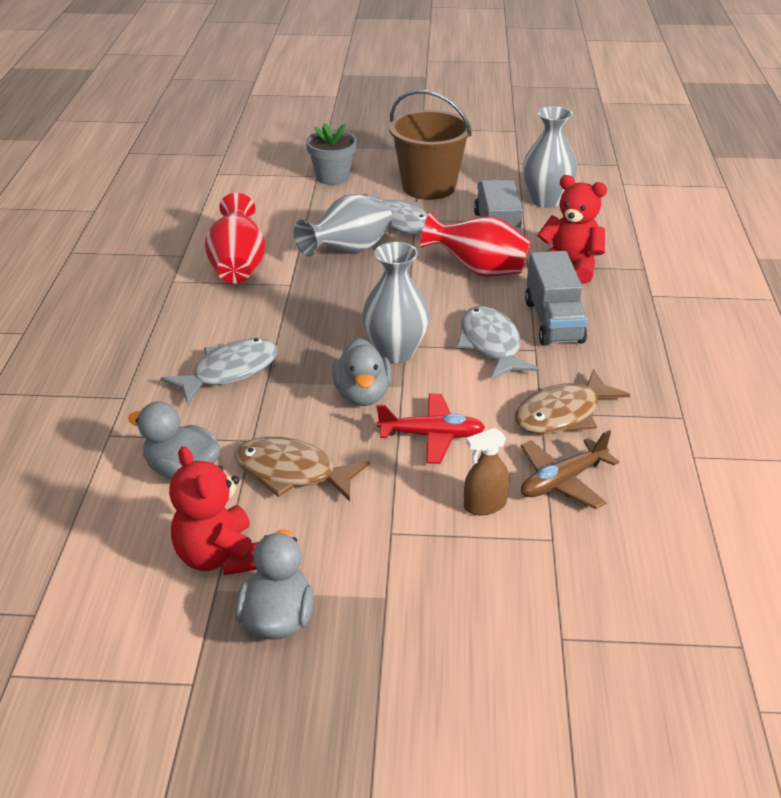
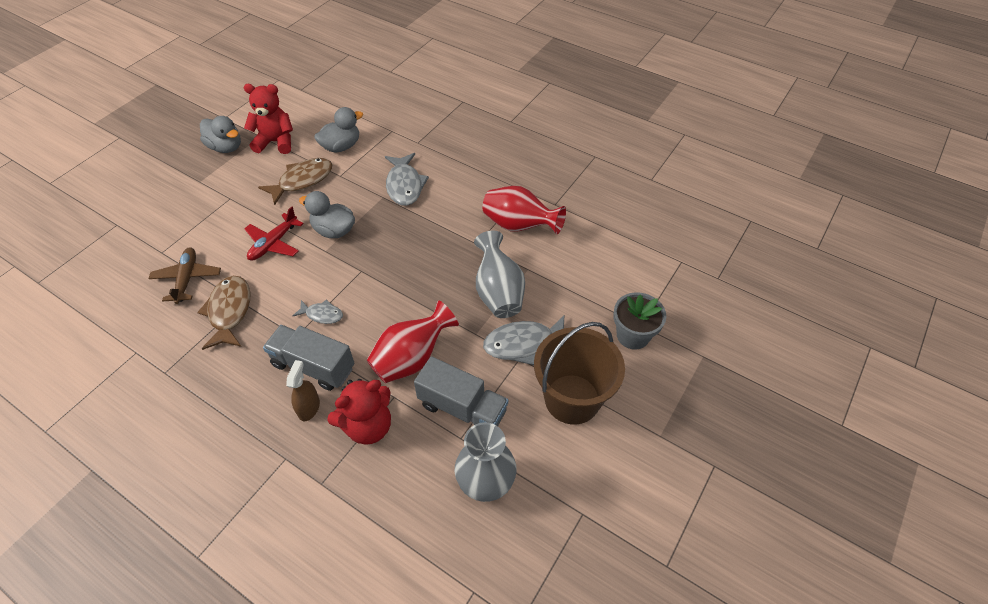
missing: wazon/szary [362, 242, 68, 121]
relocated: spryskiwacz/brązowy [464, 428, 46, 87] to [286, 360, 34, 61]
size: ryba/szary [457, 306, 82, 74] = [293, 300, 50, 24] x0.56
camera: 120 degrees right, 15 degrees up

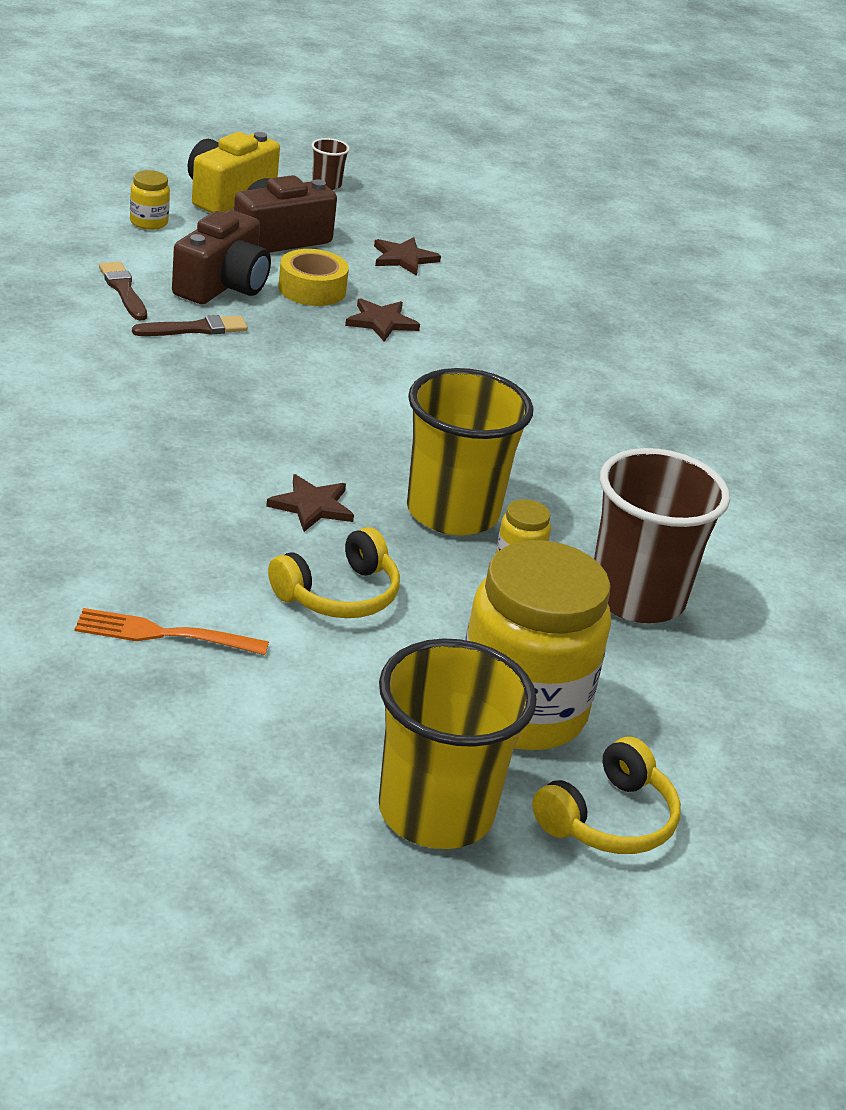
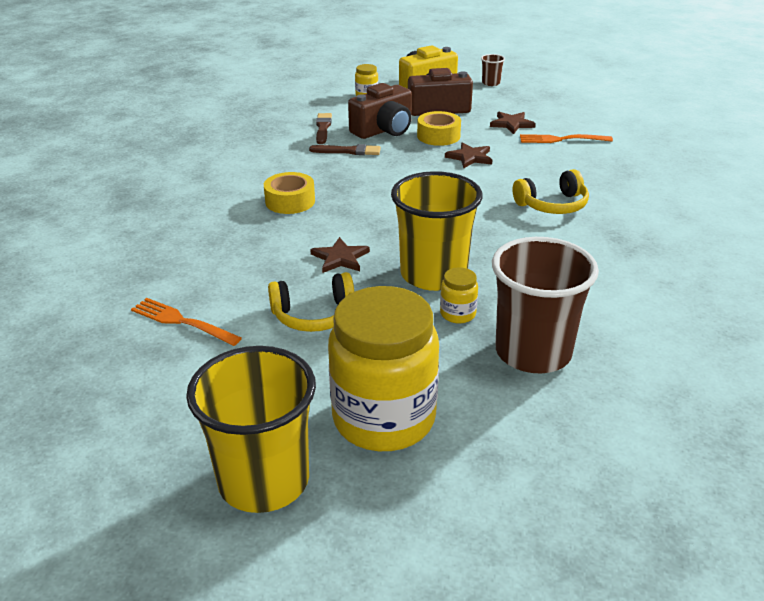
appeared: taśma klejąca/żółty [264, 172, 51, 42]; widelec/pomarańczowy [520, 134, 93, 9]
relocated: słuchawki/żółty [532, 737, 149, 117] to [512, 169, 77, 45]
camera: 30 degrees right, 0 degrees up

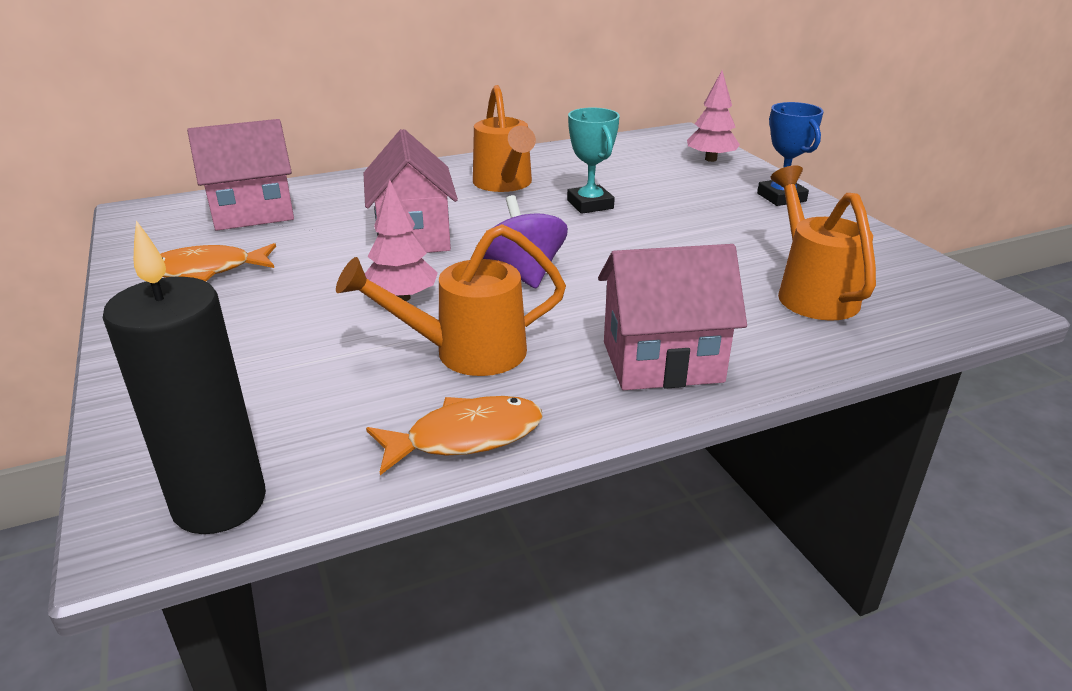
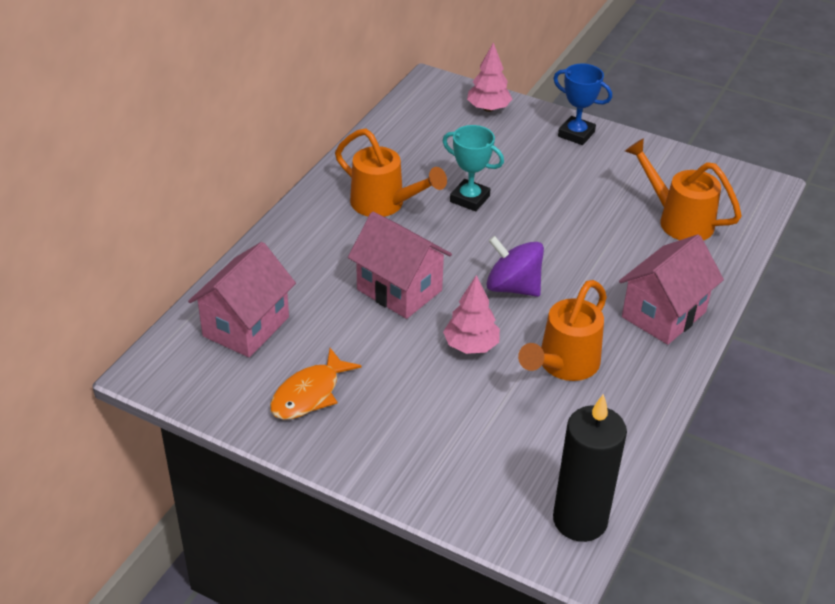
missing: ryba/pomarańczowy [366, 396, 177, 79]
camera: 40 degrees left, 10 degrees up

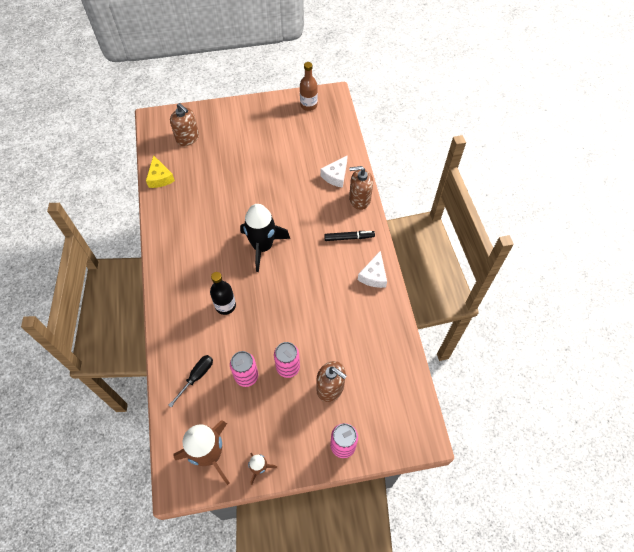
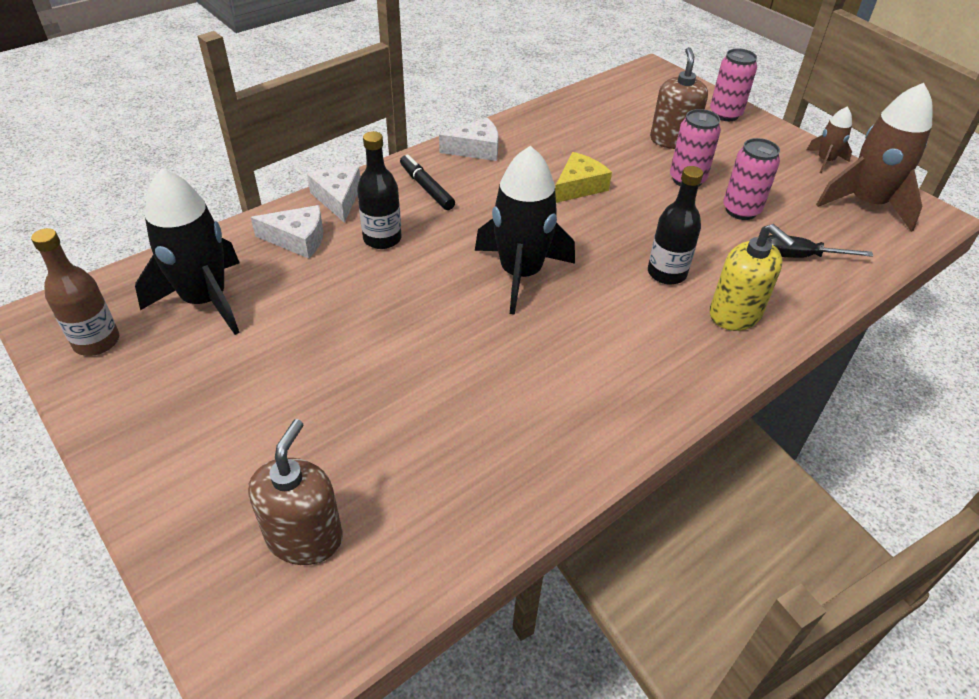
appeared: rakieta/czarny [135, 169, 105, 166]; butelka/czarny [357, 131, 45, 118]; dozownik mydła/żółty [710, 224, 86, 107]
relocated: ser/żółty [146, 155, 29, 33] to [555, 152, 57, 51]
exchanged: dozownik mydła/brązowy [349, 166, 24, 44] to ser/biały [307, 166, 53, 57]
camera: 120 degrees left, 15 degrees down

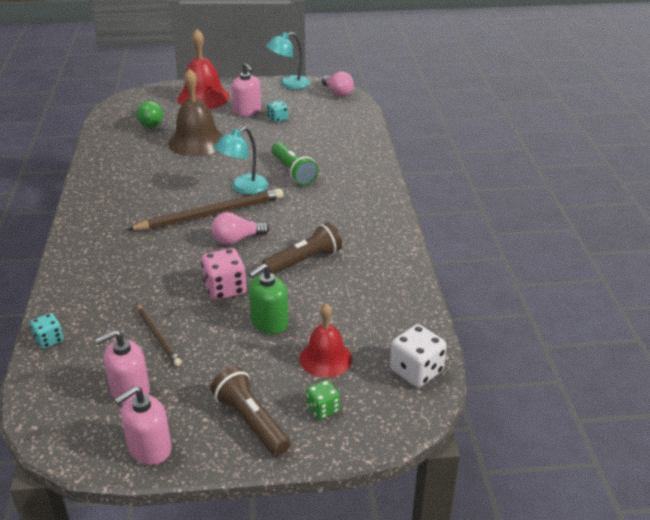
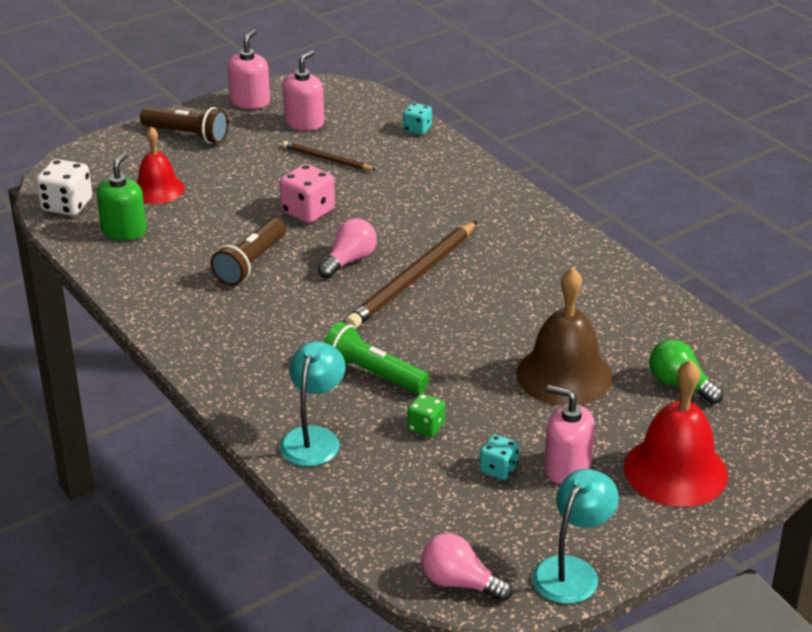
relocated: lampka/turkusowy [214, 127, 54, 68] to [280, 341, 66, 125]; dozownik mydła/zielony [249, 263, 40, 71] to [96, 152, 51, 88]; kostka do gry/zielony [306, 380, 34, 40] to [407, 393, 38, 44]
camera: 150 degrees right, 0 degrees up

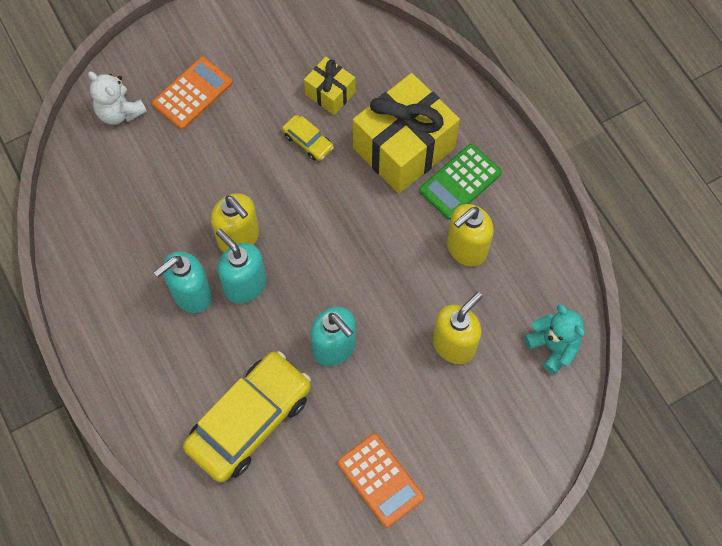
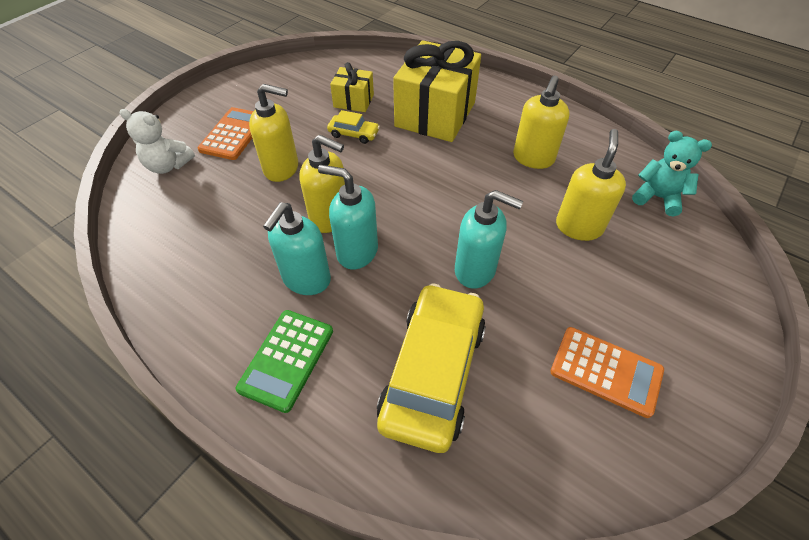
appeared: dozownik mydła/żółty [249, 84, 49, 98]
relocated: kalkulator/zielony [419, 144, 83, 76] to [235, 310, 98, 103]
camera: 25 degrees left, 15 degrees down

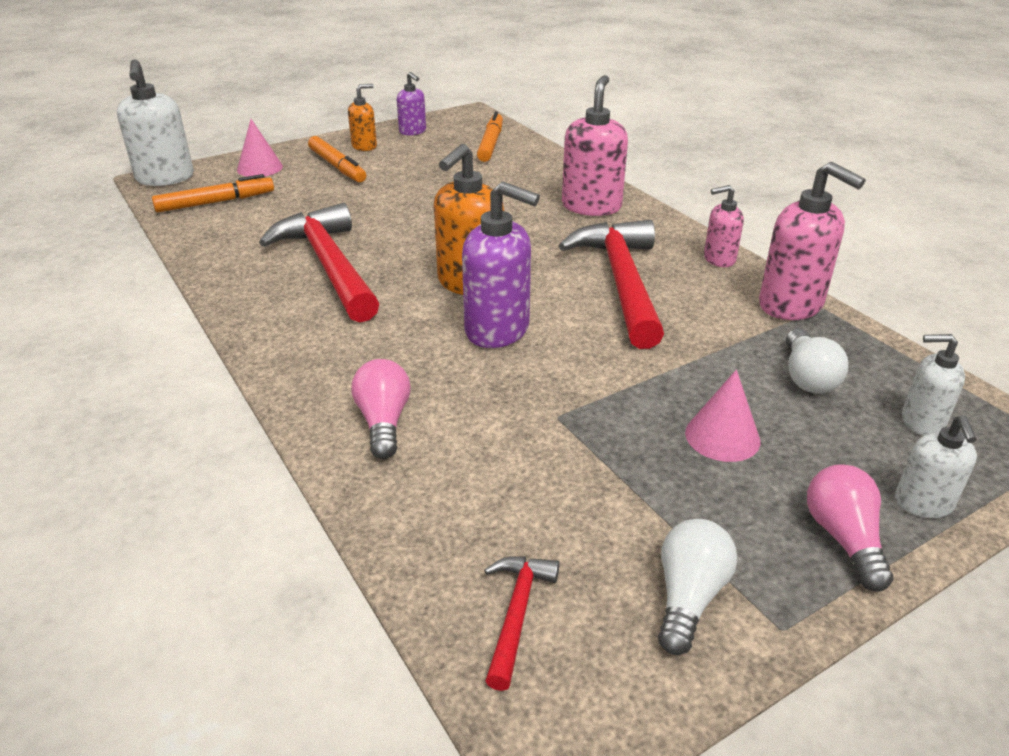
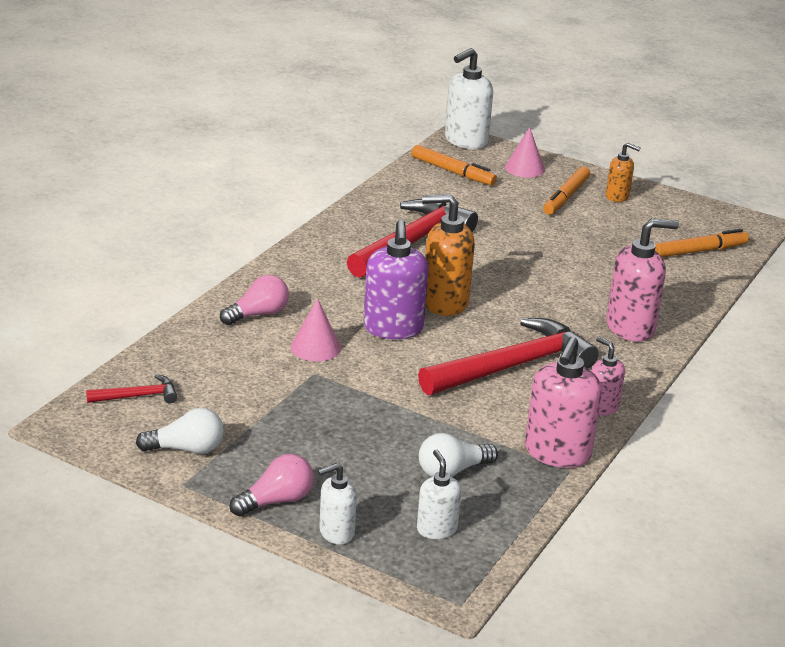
missing: dozownik mydła/fioletowy [397, 72, 29, 64]
relocated: stożek/różowy [685, 369, 75, 93] to [291, 299, 50, 62]
camera: 60 degrees right, 5 degrees down

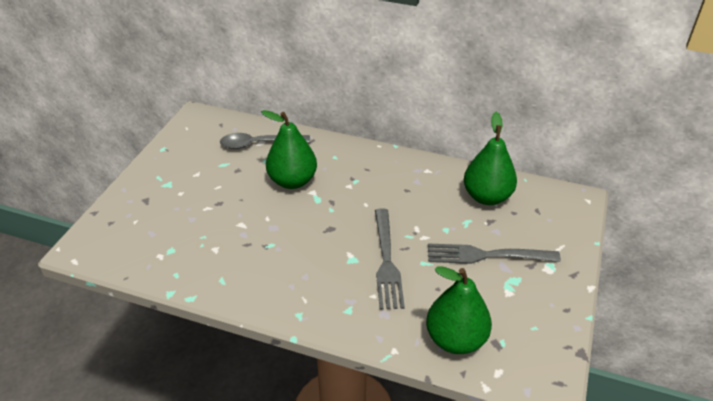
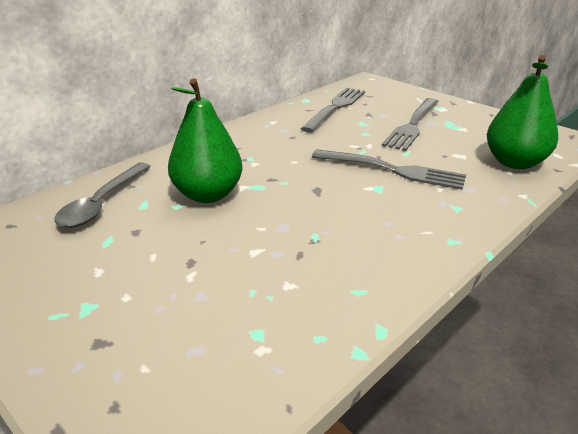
exchanged: gruszka/zielony [464, 112, 53, 93] to widelec/szary [301, 88, 64, 44]
camera: 65 degrees left, 10 degrees down

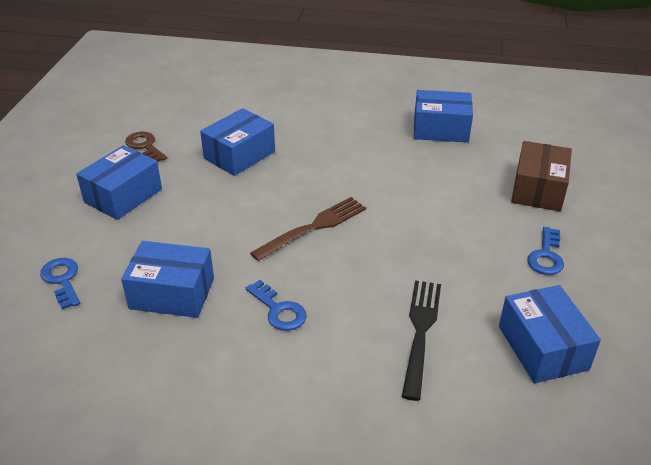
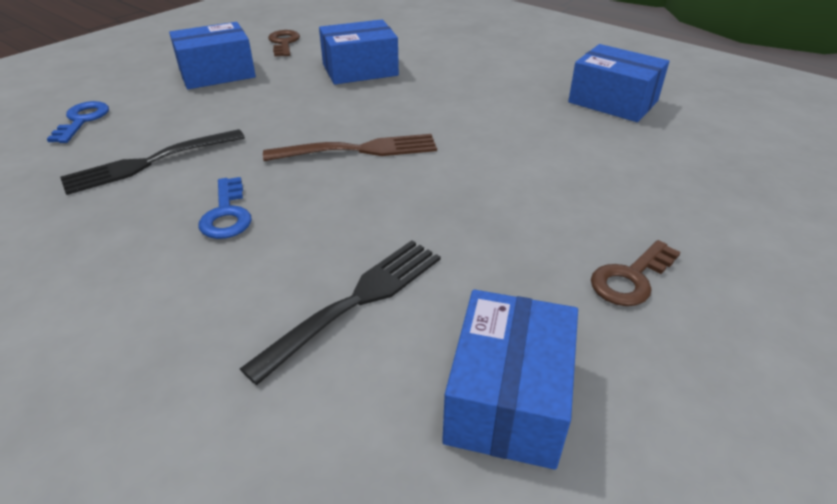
missing: pudełko/brązowy [511, 141, 61, 71]
exchanged: pudełko/niebieski [121, 241, 93, 77] to widelec/czarny [60, 129, 185, 66]
colour: klucz/niebieski [527, 227, 37, 48] to klucz/brązowy [591, 240, 90, 66]
camera: 30 degrees right, 0 degrees up

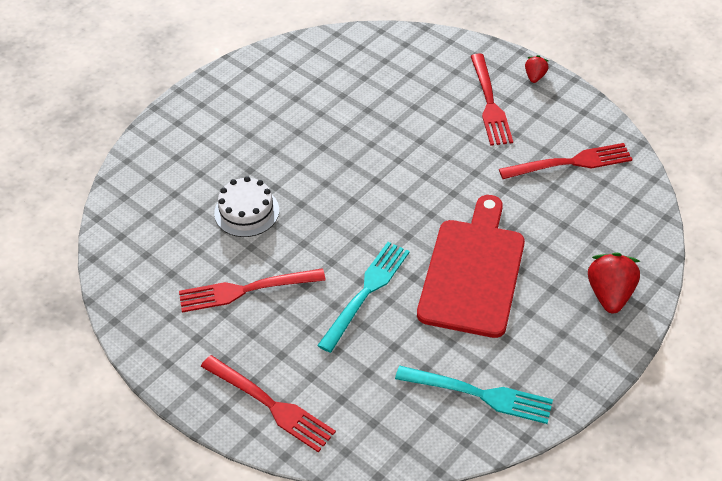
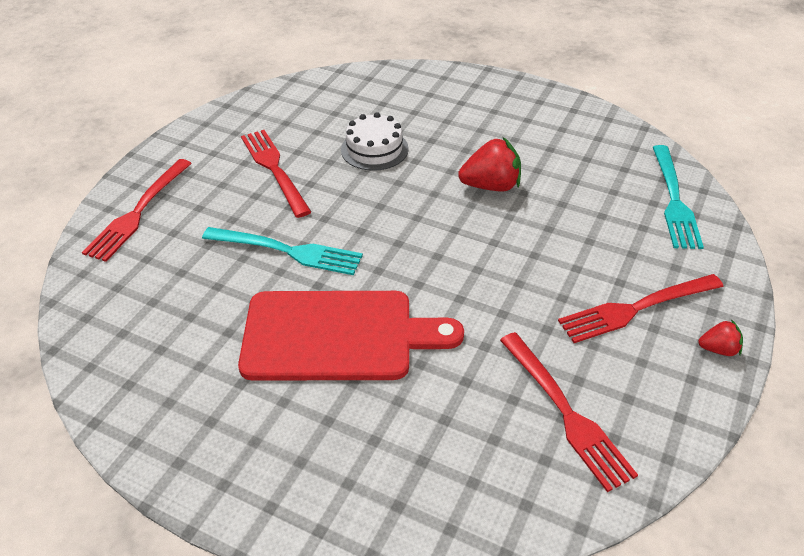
relocated: widelec/turkusowy [395, 366, 158, 58] to [653, 145, 51, 104]; truskawka/czerwony [588, 253, 53, 60] to [458, 137, 63, 55]
camera: 75 degrees right, 5 degrees down

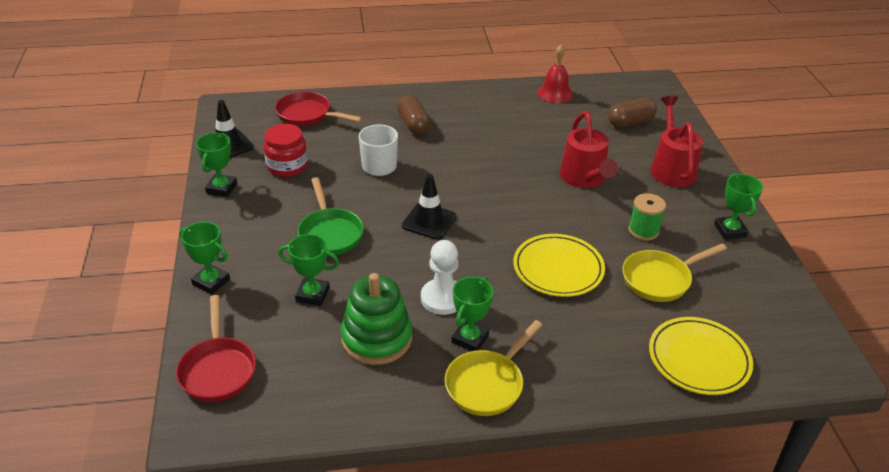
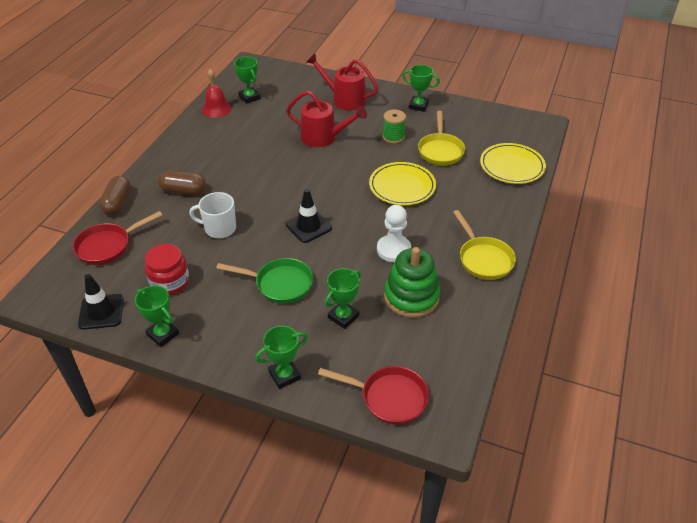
relocated: puchar/zielony [451, 277, 43, 74] to [234, 57, 27, 47]; kapsułka/brązowy [608, 98, 49, 30] to [99, 176, 32, 39]
camera: 60 degrees left, 5 degrees up

